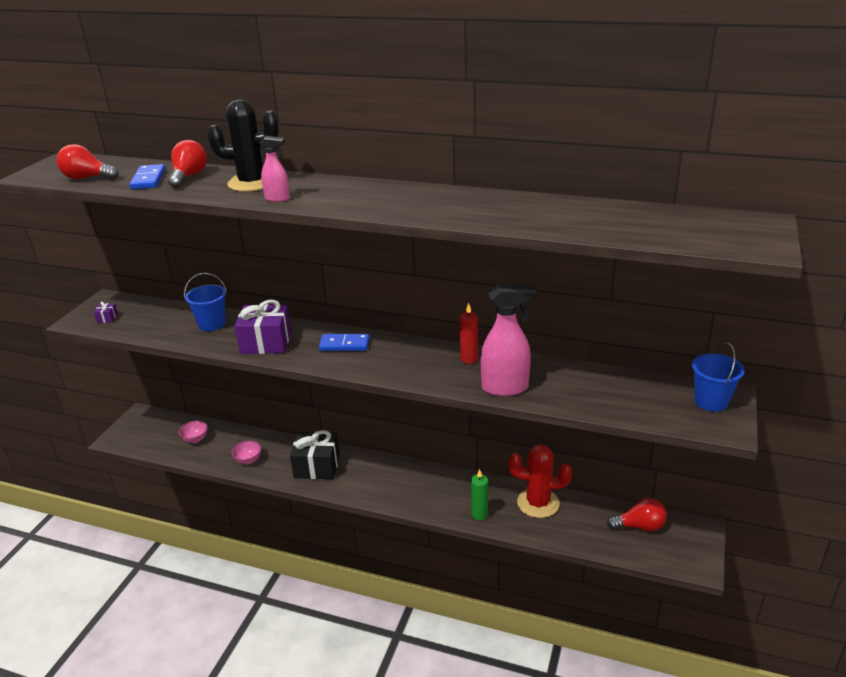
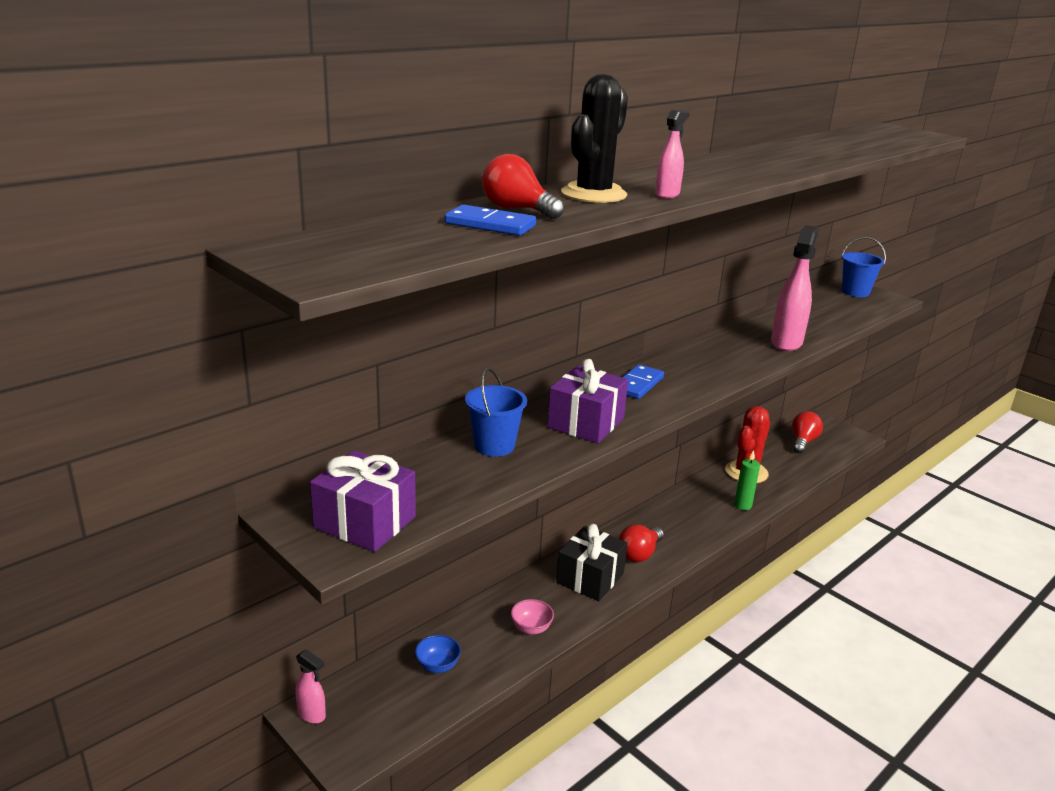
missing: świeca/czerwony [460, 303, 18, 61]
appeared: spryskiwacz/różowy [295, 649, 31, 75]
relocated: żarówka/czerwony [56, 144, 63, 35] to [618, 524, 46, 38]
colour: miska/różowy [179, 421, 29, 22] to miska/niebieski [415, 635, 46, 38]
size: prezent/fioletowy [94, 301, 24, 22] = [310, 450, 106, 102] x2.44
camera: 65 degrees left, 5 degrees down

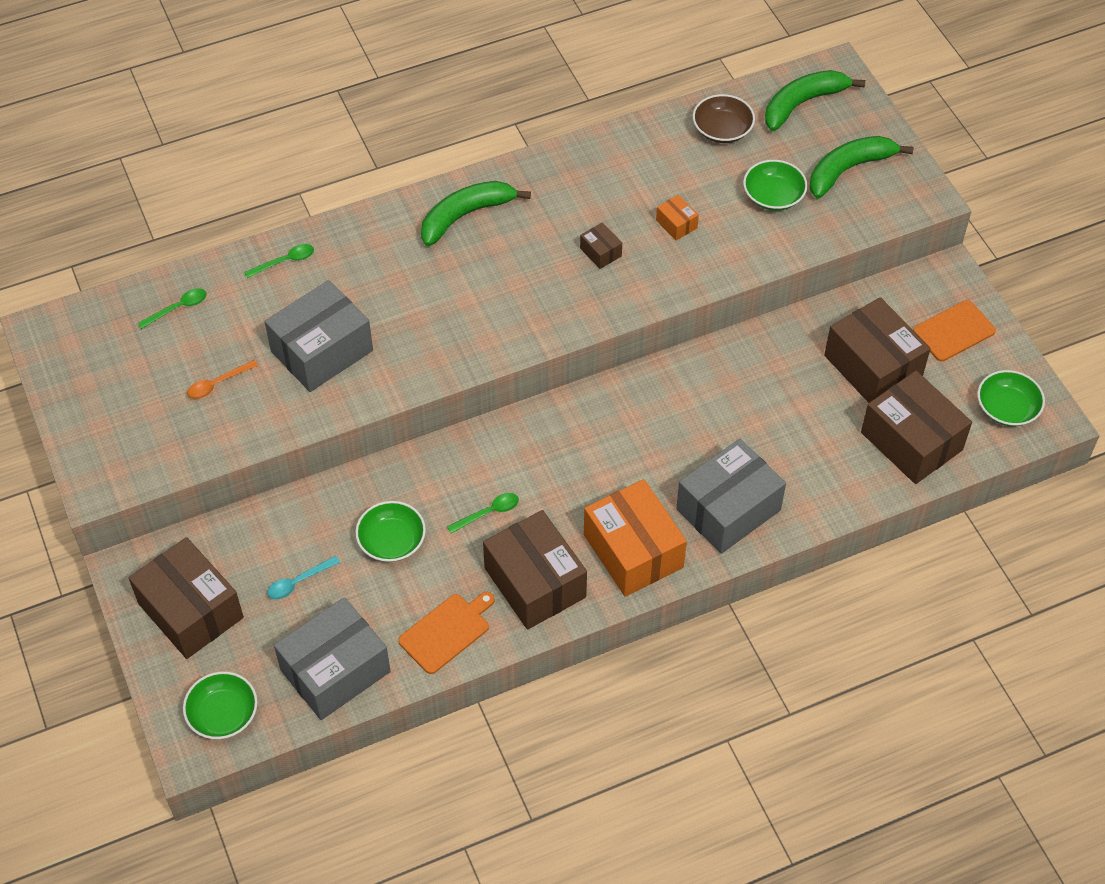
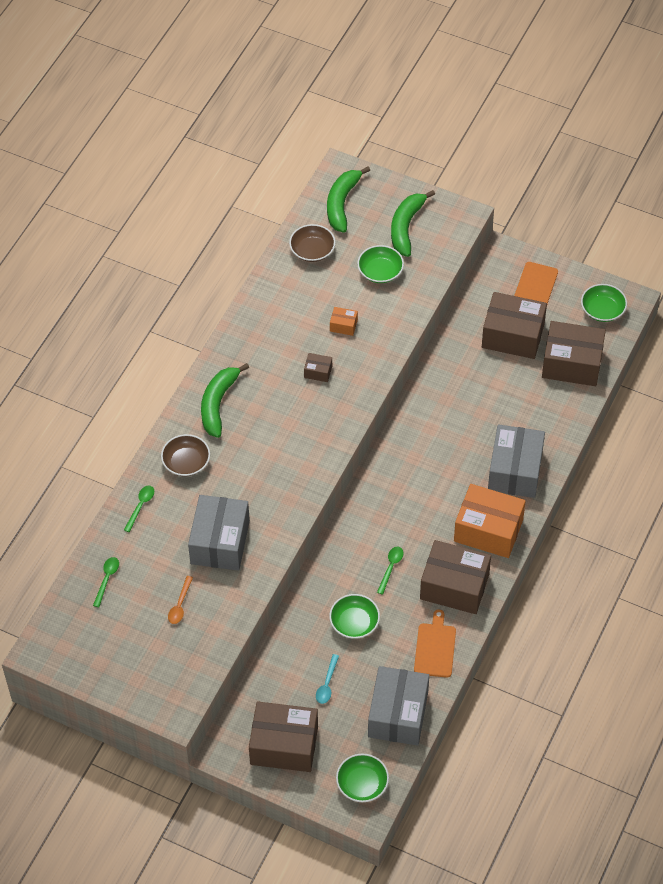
appeared: miska/brązowy [161, 434, 49, 42]
camera: 40 degrees left, 0 degrees up

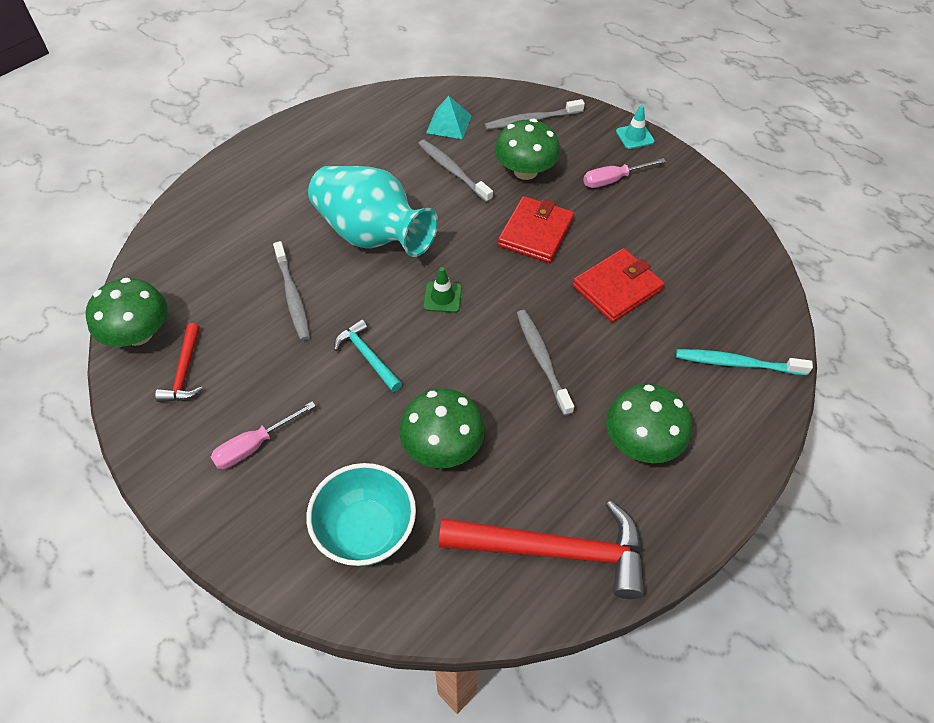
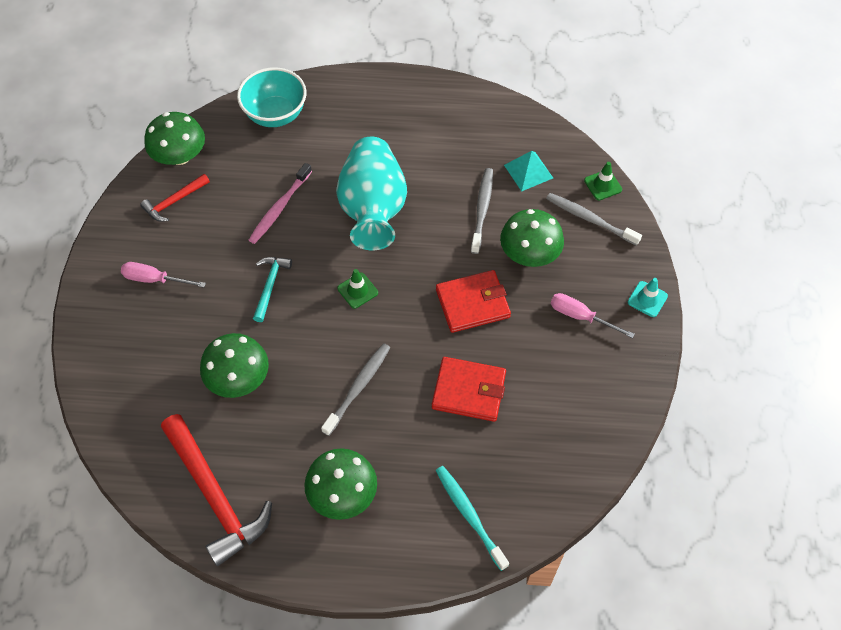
appeared: pachołek/zielony [584, 162, 38, 38]
relocated: miska/turkusowy [306, 463, 110, 103] to [237, 67, 70, 60]
colour: szczoteczka do zębów/szary [273, 241, 37, 100] to szczoteczka do zębów/różowy [249, 163, 63, 81]
camera: 50 degrees right, 5 degrees up

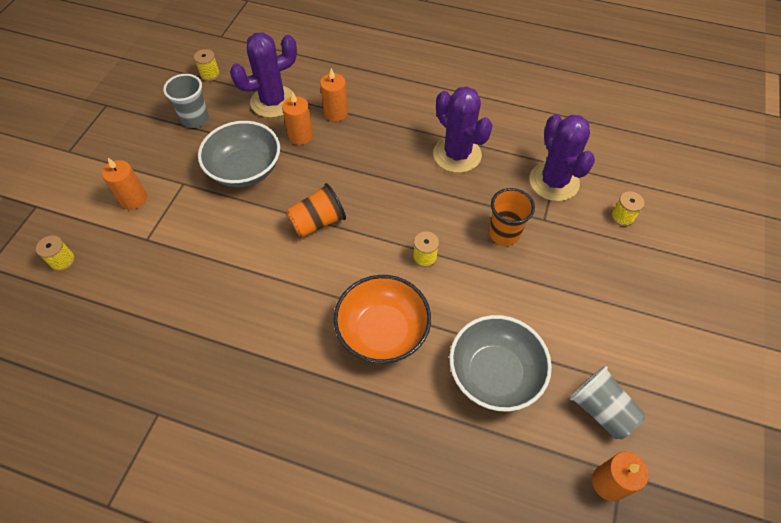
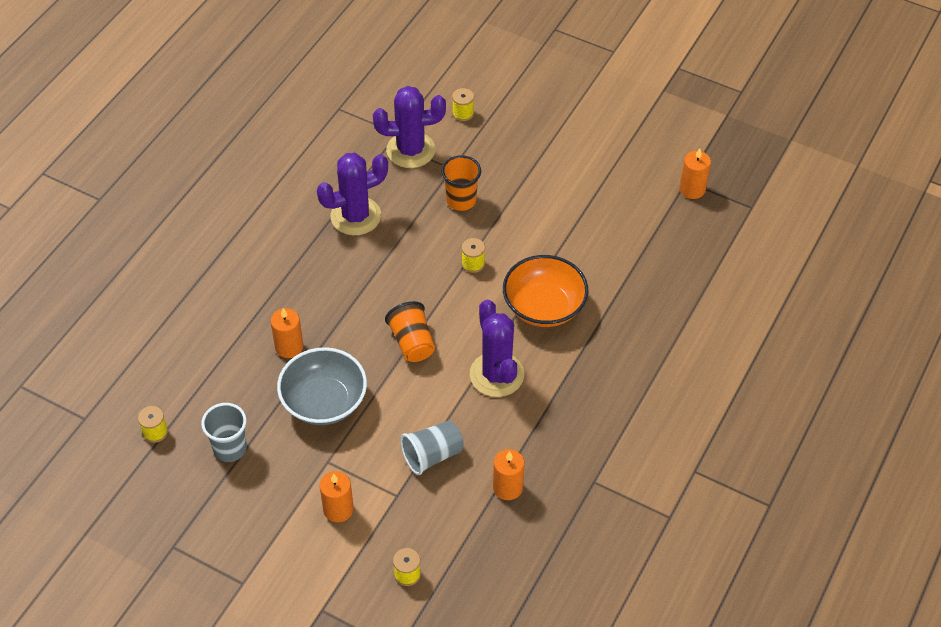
missing: miska/szary [449, 315, 103, 97]
relocated: kaktus/fioletowy [230, 32, 67, 86] to [470, 299, 54, 98]; świeca/pomarańczowy [320, 68, 28, 53] to [493, 449, 32, 51]; szklanka/szary [570, 366, 75, 74] to [400, 421, 64, 54]
camera: 80 degrees left, 5 degrees down

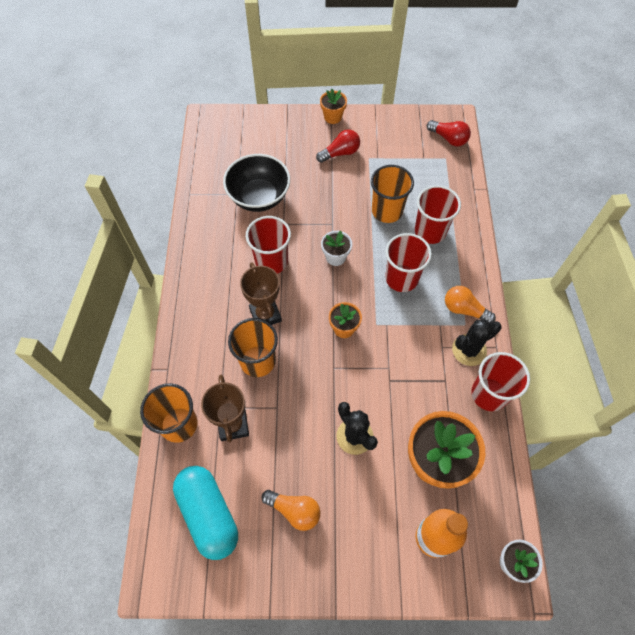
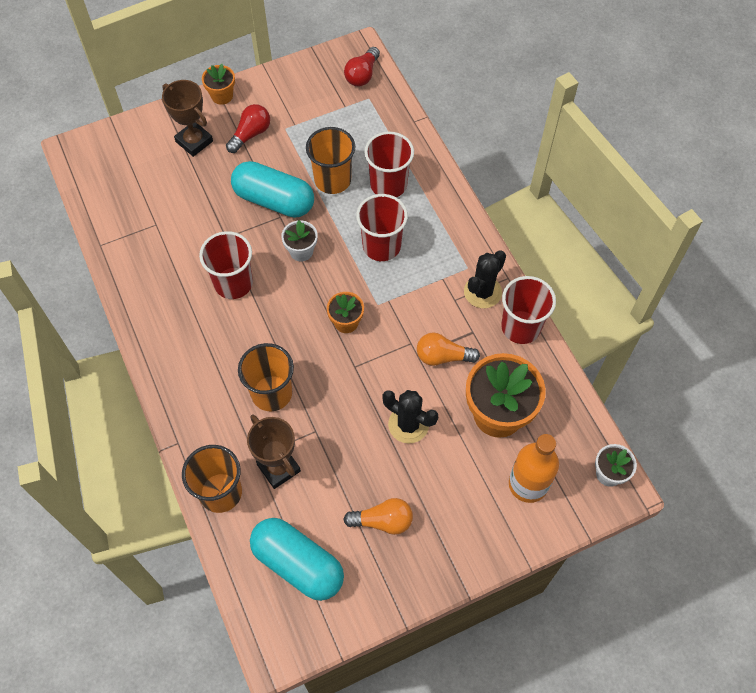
missing: miska/czarny [223, 154, 67, 58]
appeared: kapsułka/turkusowy [231, 161, 83, 57]
relocated: puchar/brązowy [240, 262, 42, 63] to [162, 80, 51, 77]; żarówka/pomarańczowy [445, 286, 51, 37] to [417, 333, 63, 33]
spun: żarówka/czerwony [427, 120, 44, 27] = [344, 47, 36, 40] 105 degrees clockwise
camera: 25 degrees left, 0 degrees up

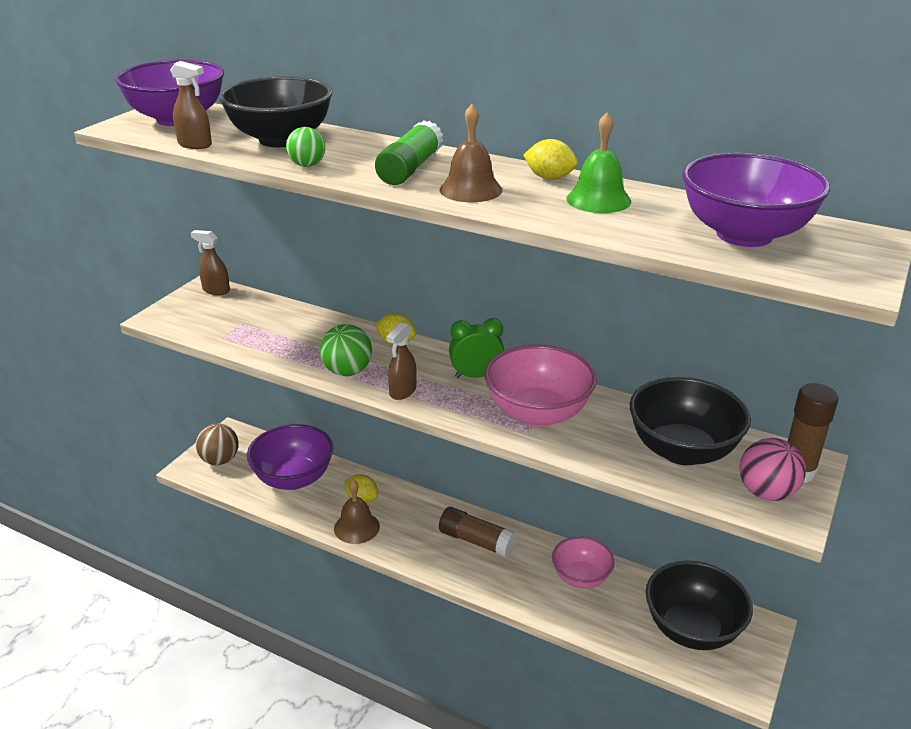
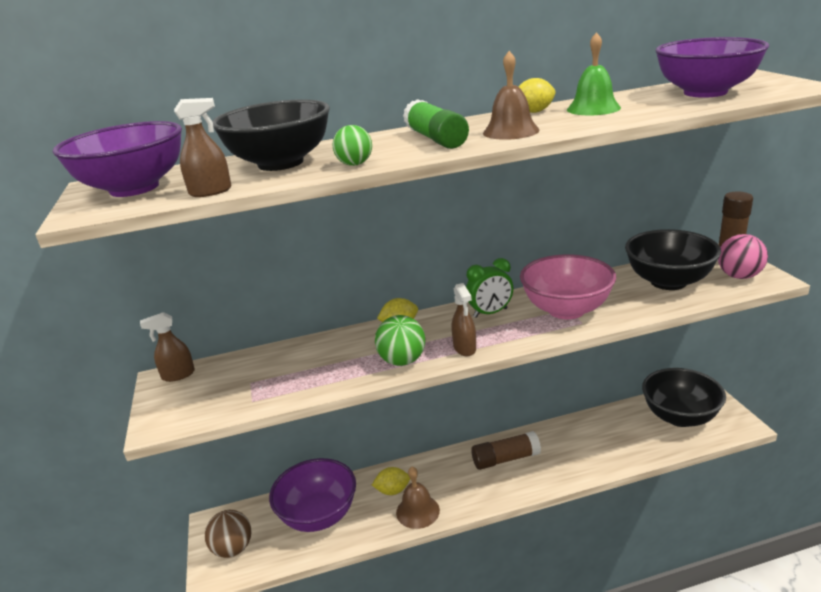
missing: miska/różowy [552, 537, 63, 52]
spun: budzik/zielony [449, 318, 55, 60] = [466, 258, 47, 60] 150 degrees counterclockwise
camera: 40 degrees left, 5 degrees down

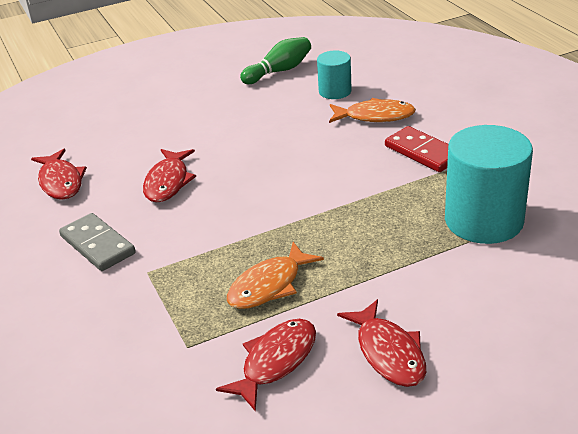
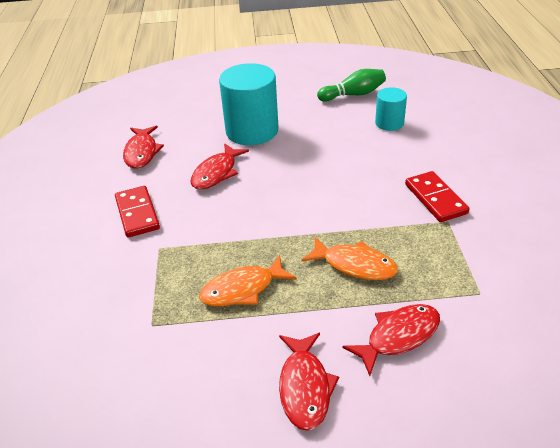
relocated: ryba/czerwony [216, 319, 100, 93] to [342, 304, 98, 72]; ryba/pomarańczowy [329, 98, 87, 25] to [302, 237, 96, 43]; walec/turkusowy [445, 125, 88, 119] to [219, 63, 60, 82]
colour: kostka domina/szary [59, 213, 77, 58] to kostka domina/czerwony [115, 186, 45, 52]
camera: 20 degrees right, 5 degrees up

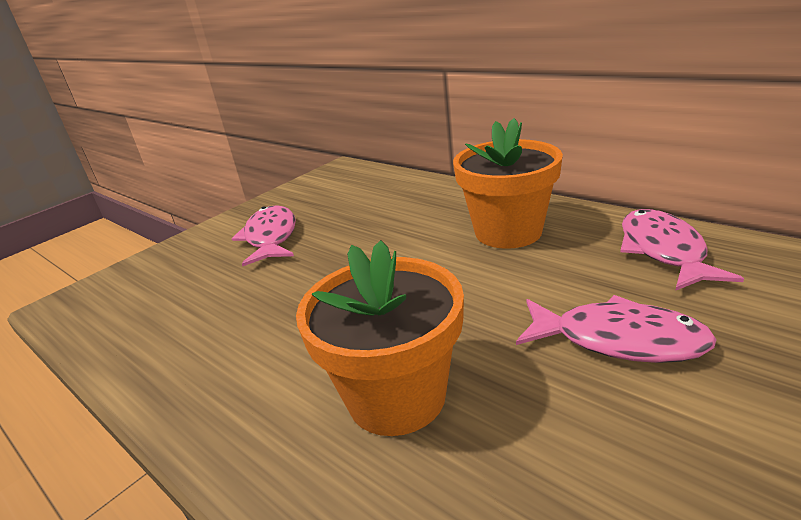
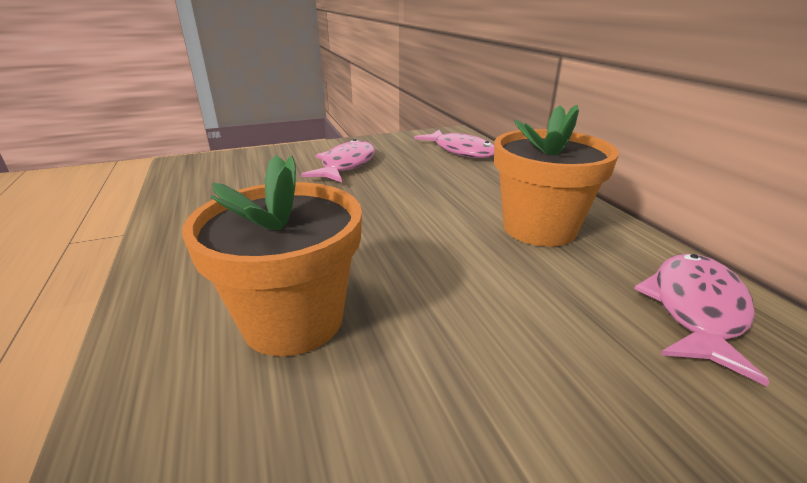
relocated: ryba/różowy [516, 295, 201, 68] to [414, 130, 80, 28]
camera: 25 degrees right, 0 degrees up

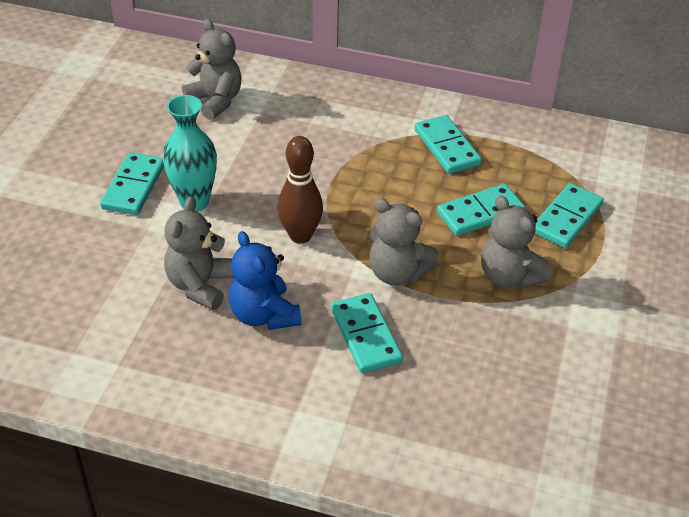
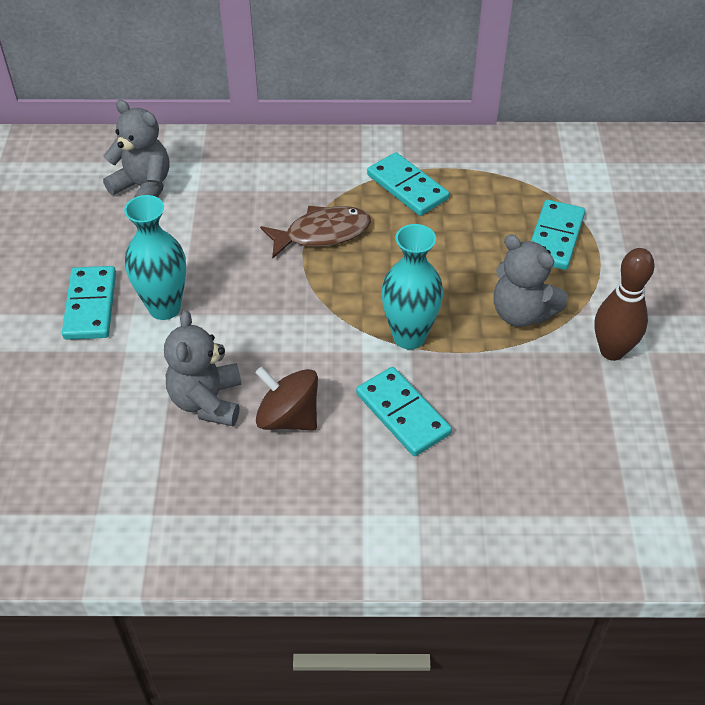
missing: kostka domina/turkusowy [437, 184, 88, 52]
appeared: ryba/brązowy [260, 206, 111, 53]
relocated: kręgiel/brązowy [278, 136, 45, 108] to [595, 248, 60, 113]
exchanged: miś/niebieski [229, 231, 72, 99] to bączek/brązowy [255, 367, 63, 64]; miś/szary [369, 198, 70, 88] to wazon/turkusowy [381, 224, 62, 125]
camera: 15 degrees left, 5 degrees up

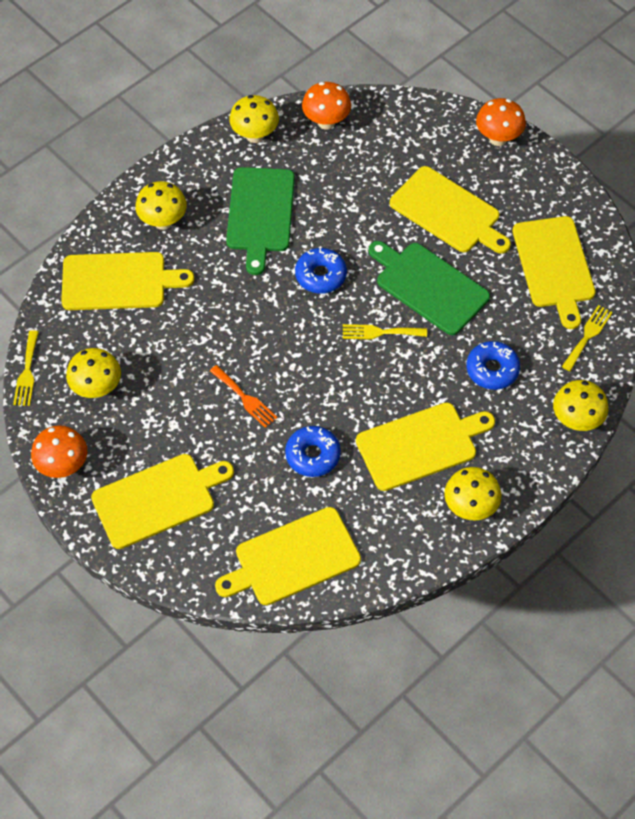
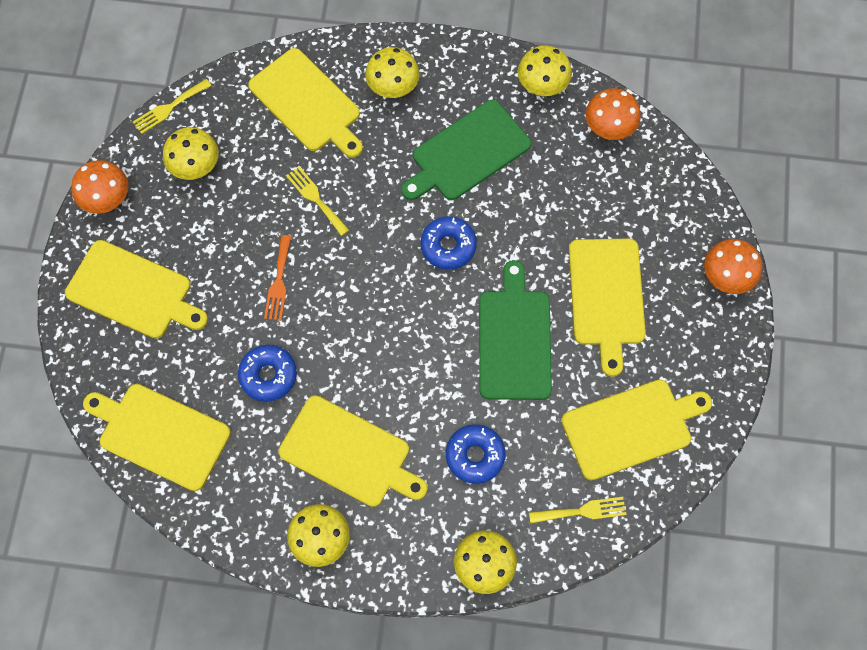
relocated: widelec/żółty [343, 324, 84, 15] to [286, 166, 63, 70]
spun: deska do krojenia/żółty [512, 216, 84, 113] = [561, 379, 151, 101] 150 degrees counterclockwise
camera: 50 degrees right, 10 degrees up

